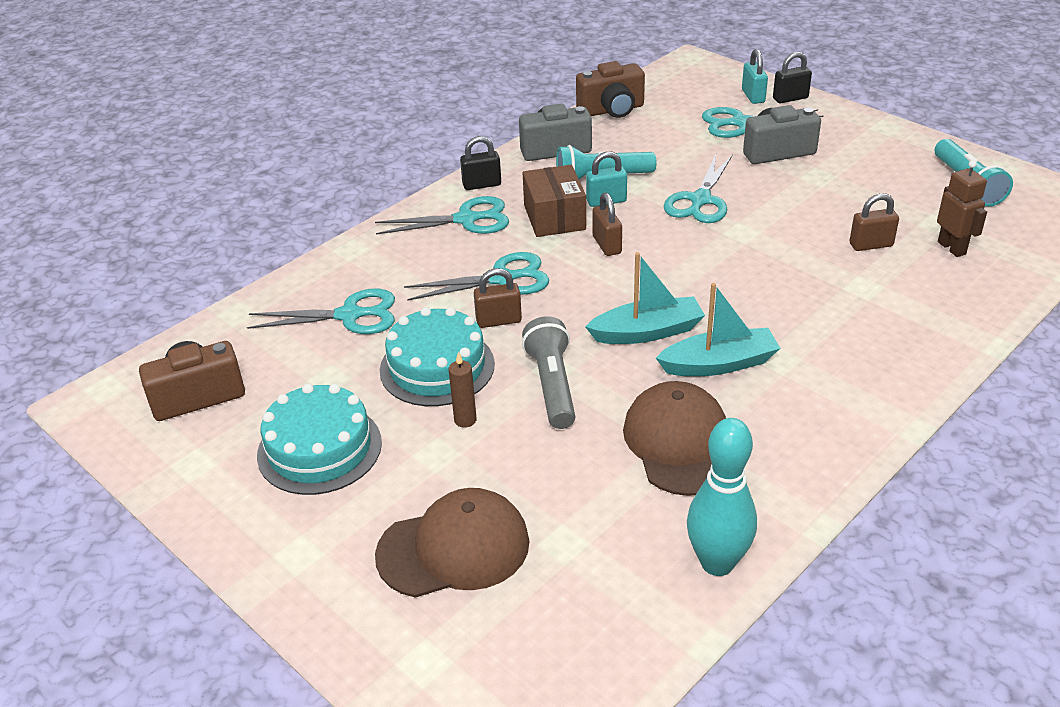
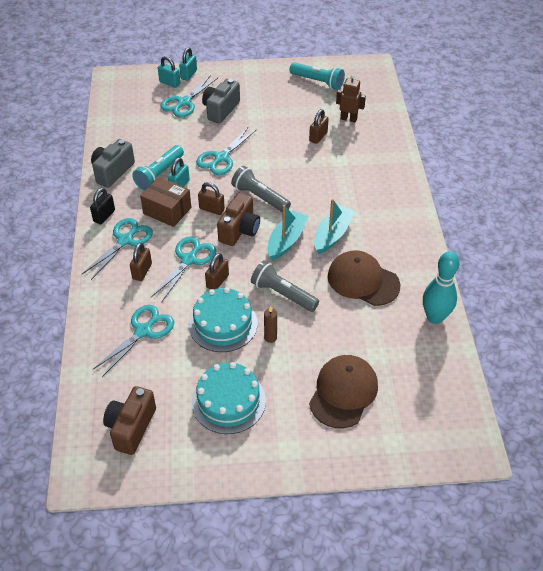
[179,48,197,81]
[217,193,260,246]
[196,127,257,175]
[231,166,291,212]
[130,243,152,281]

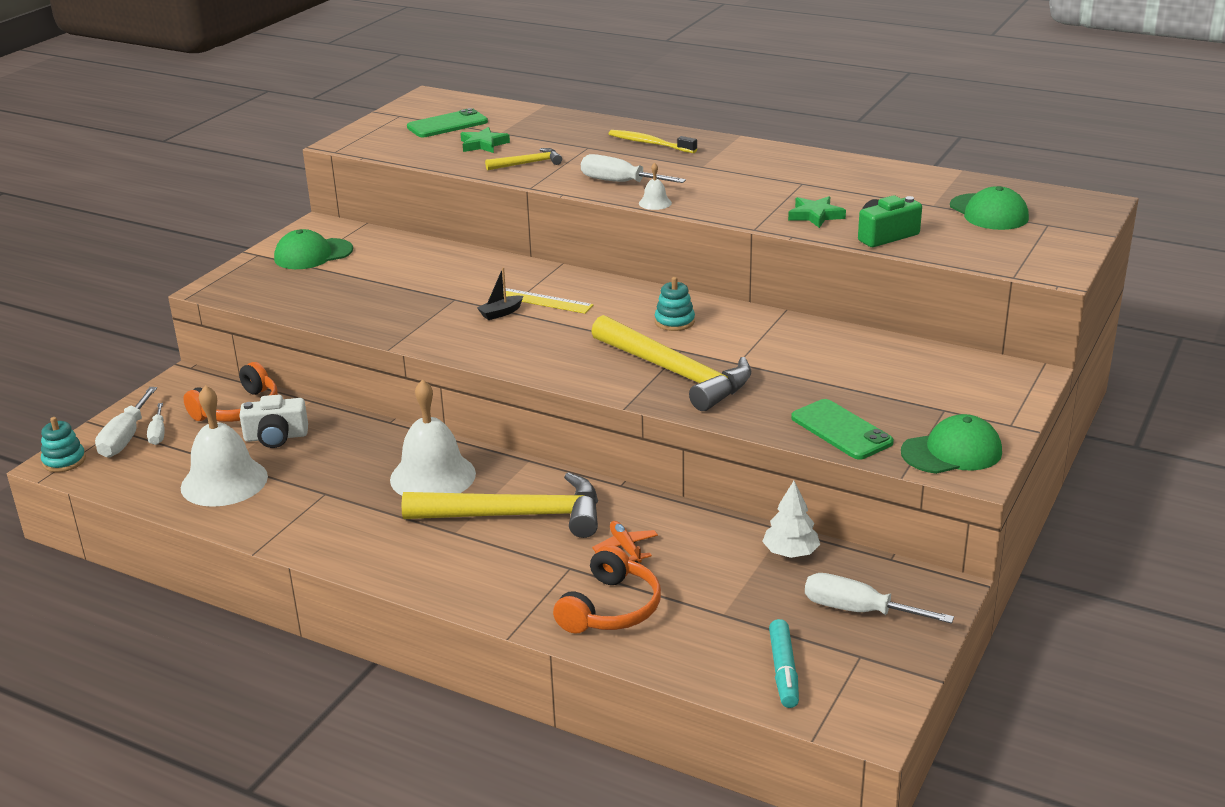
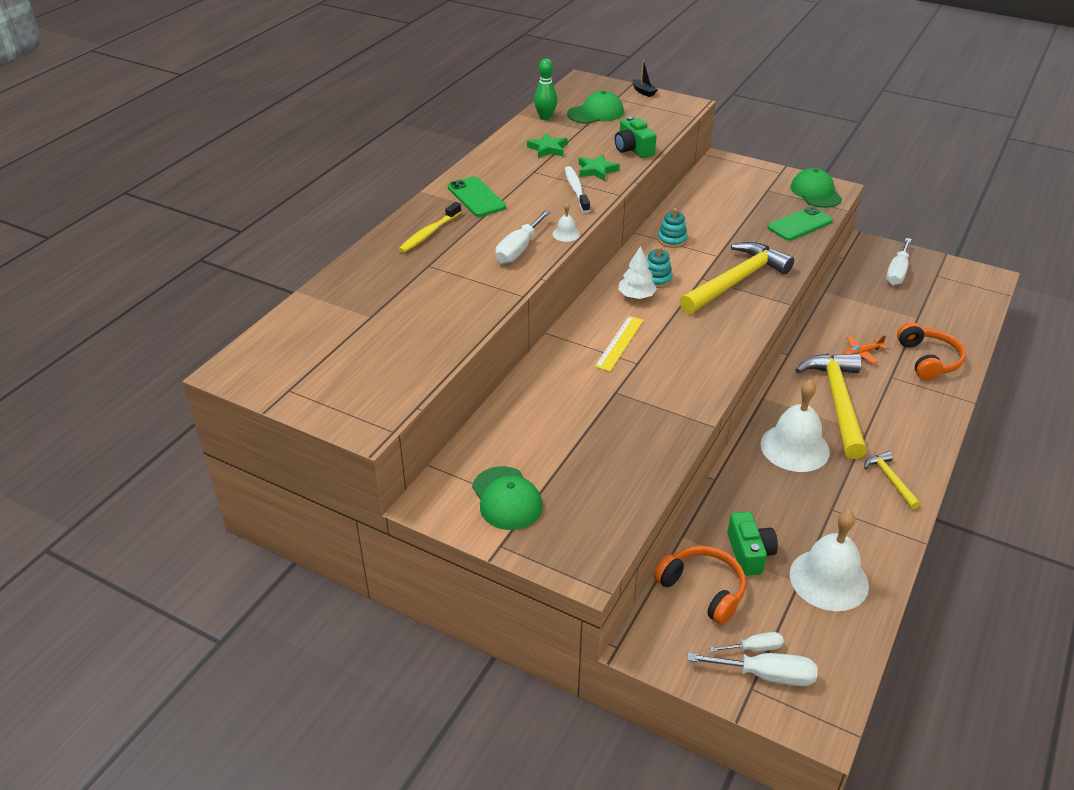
[448,177,506,217]
[527,133,568,158]
[864,451,921,509]
[632,60,658,97]
[727,512,778,576]
[658,208,688,248]
[618,246,657,299]
[897,322,966,381]
[769,619,799,708] (first image)
[534,59,557,120]
[564,166,590,213]

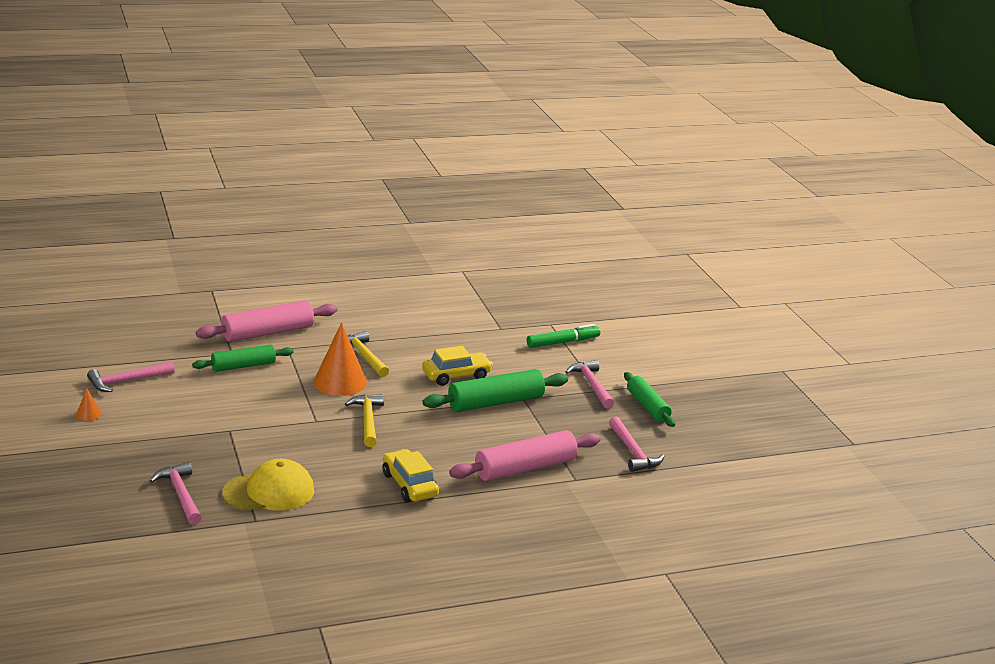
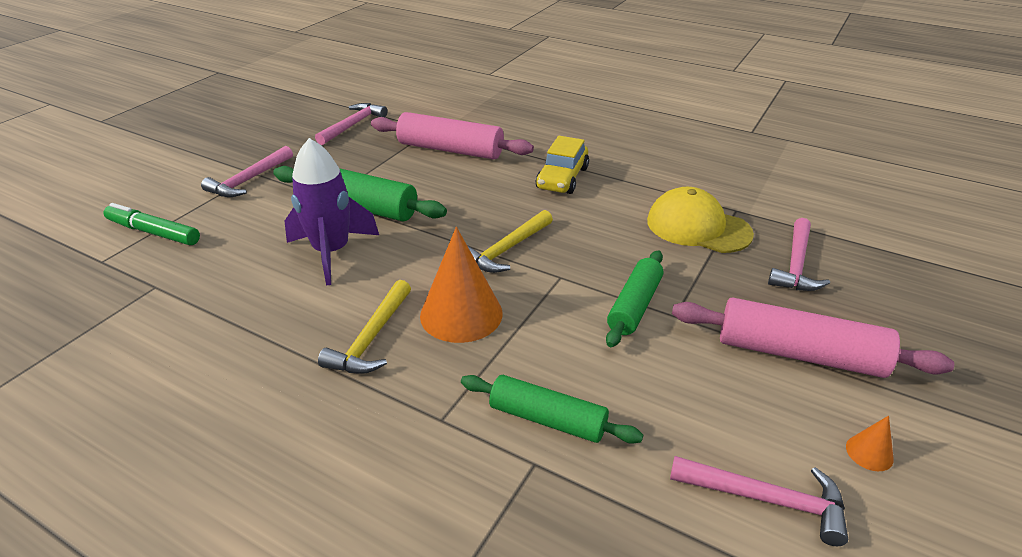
[672,298,954,378]
[284,138,379,285]
[606,250,663,347]

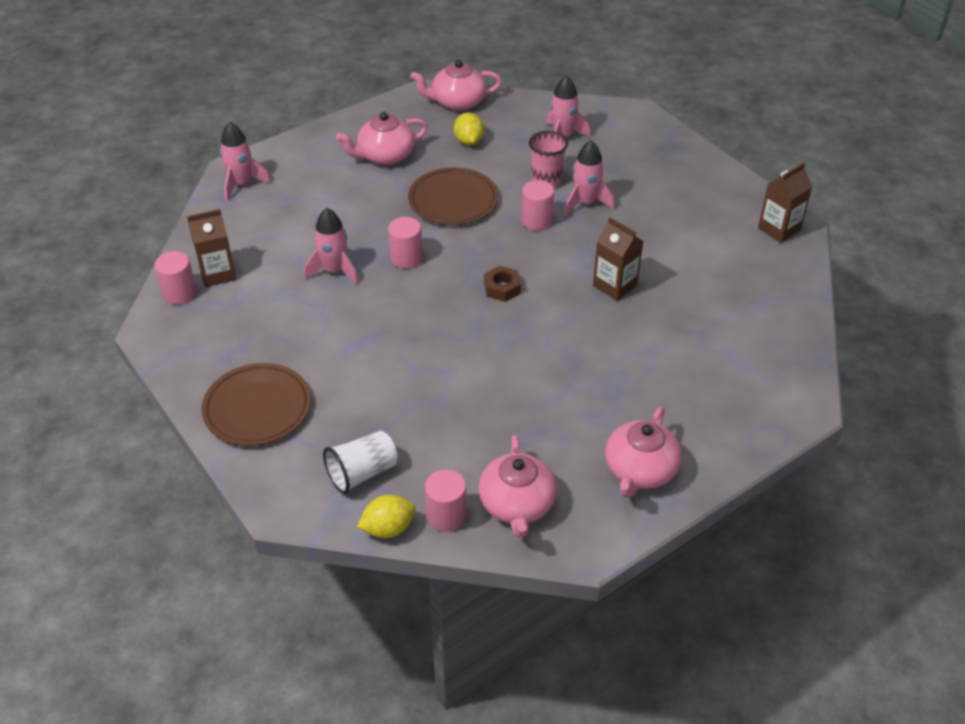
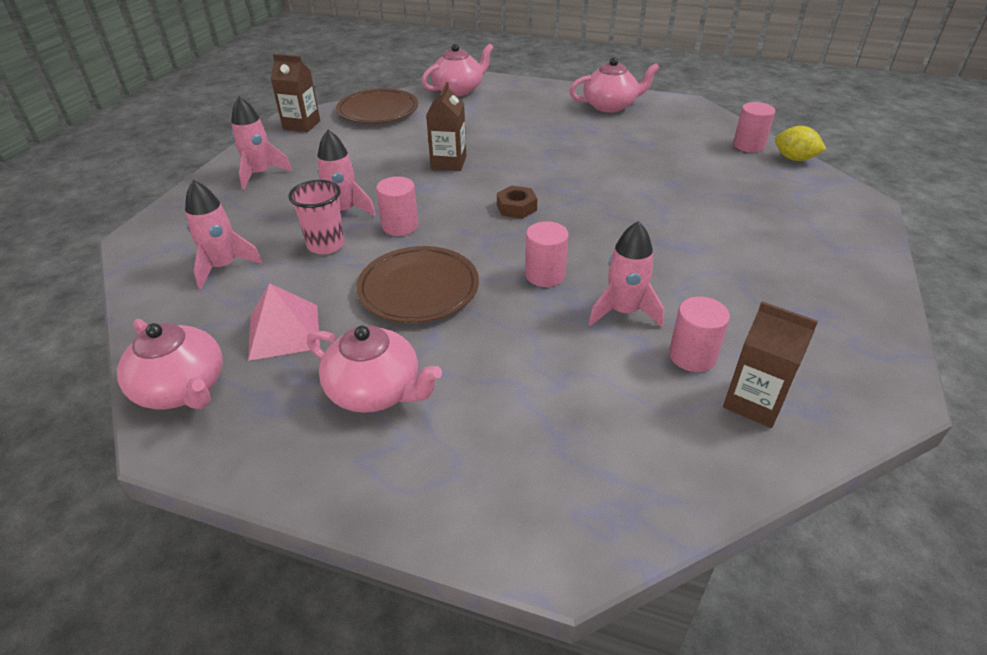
[248,283,320,361]
[231,97,292,190]
[669,297,730,372]
[336,88,418,124]
[323,431,398,494] (first image)
[422,43,494,96]

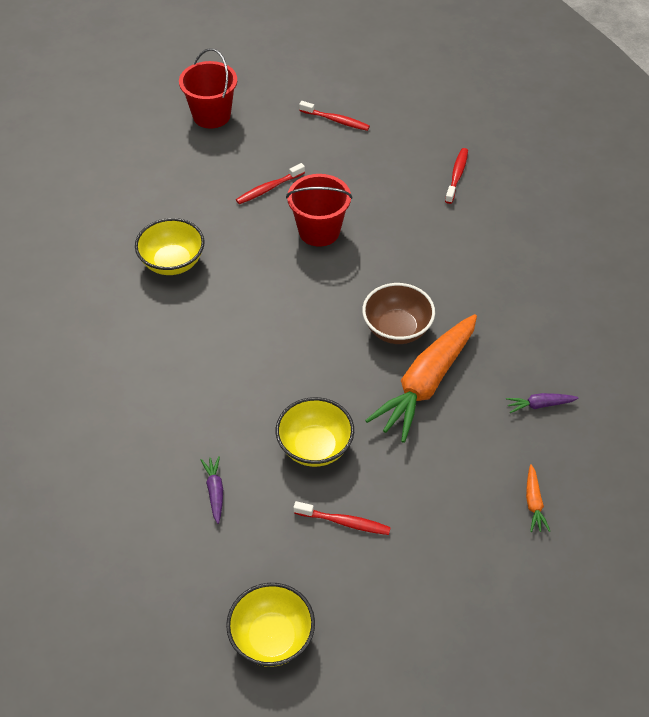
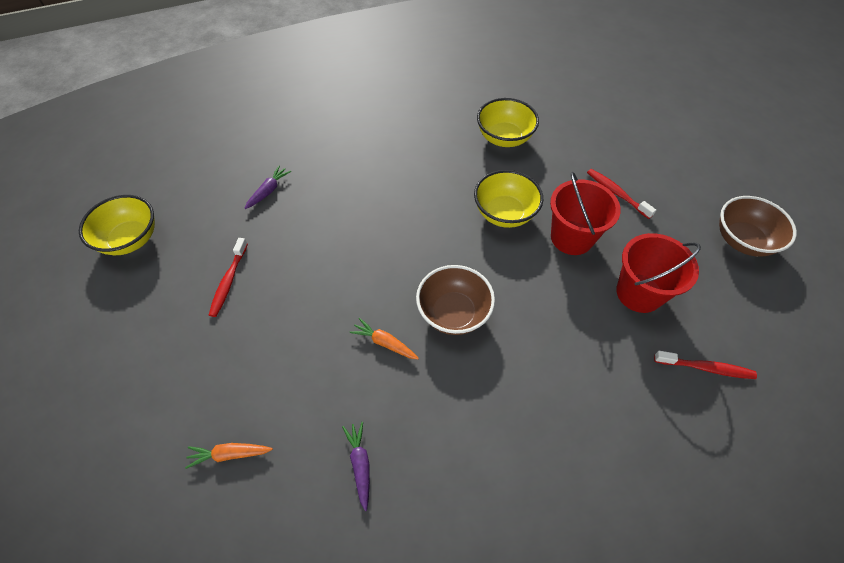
[616,233,701,313]
[719,196,797,257]
[350,318,419,359]
[474,170,543,228]
[244,166,291,209]

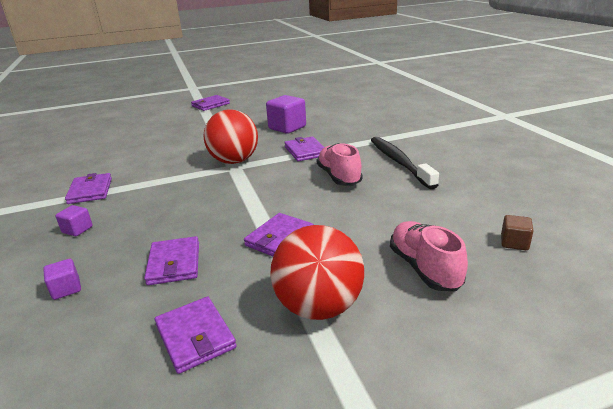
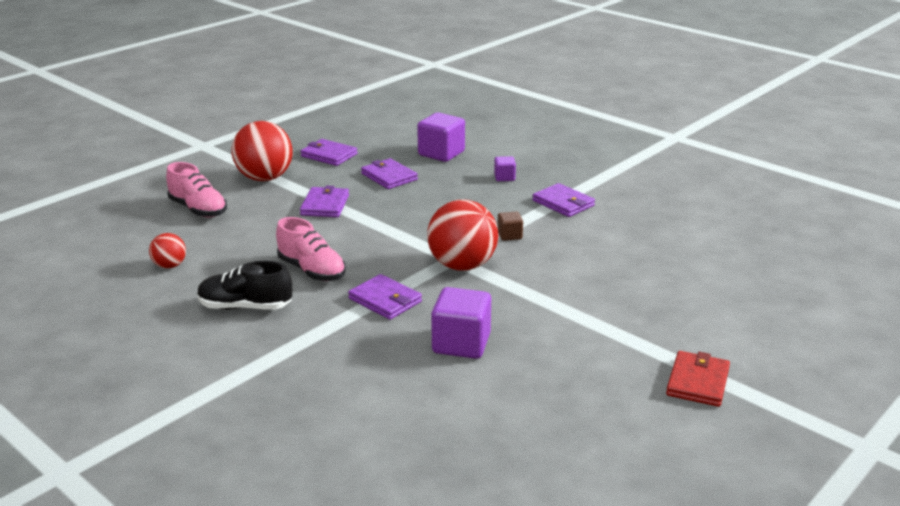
[666,351,730,407]
[197,261,292,310]
[497,211,523,241]
[417,113,465,162]
[149,233,186,268]

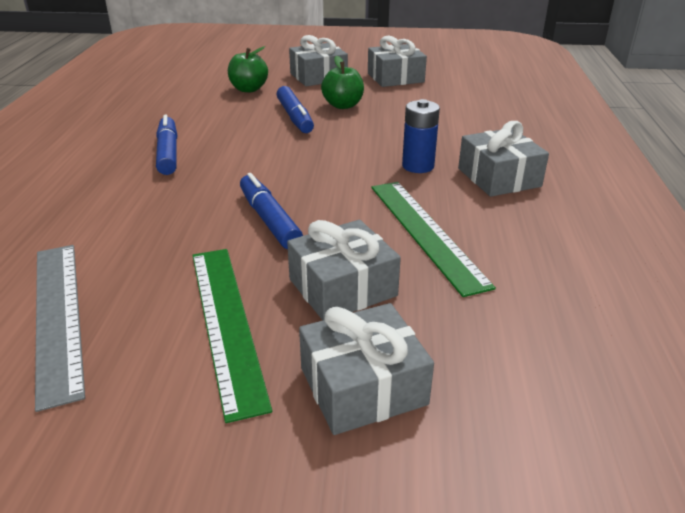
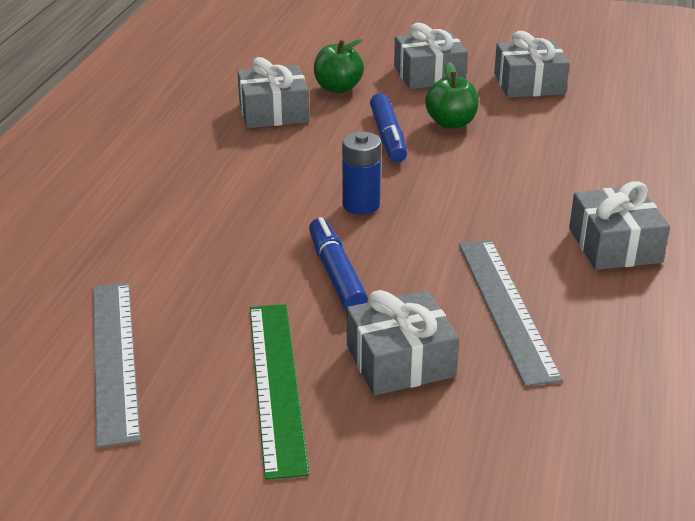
[342,132,381,215]
[156,115,177,175] (first image)
[459,240,563,386]
[237,57,309,128]

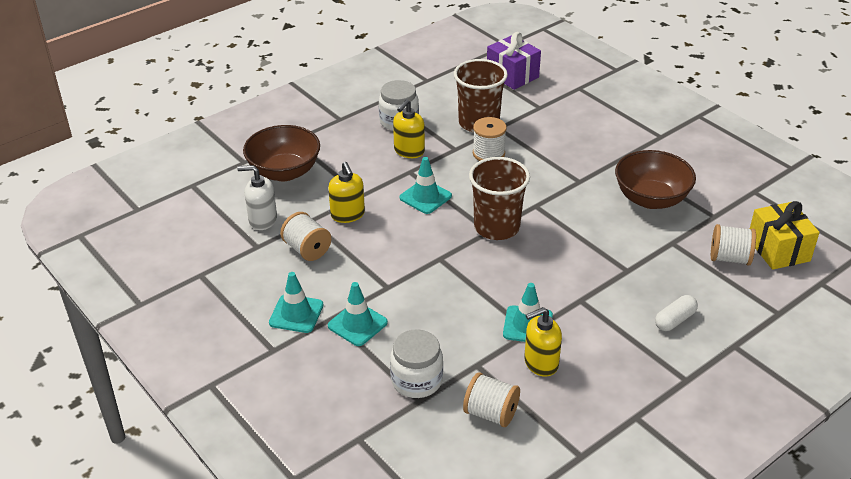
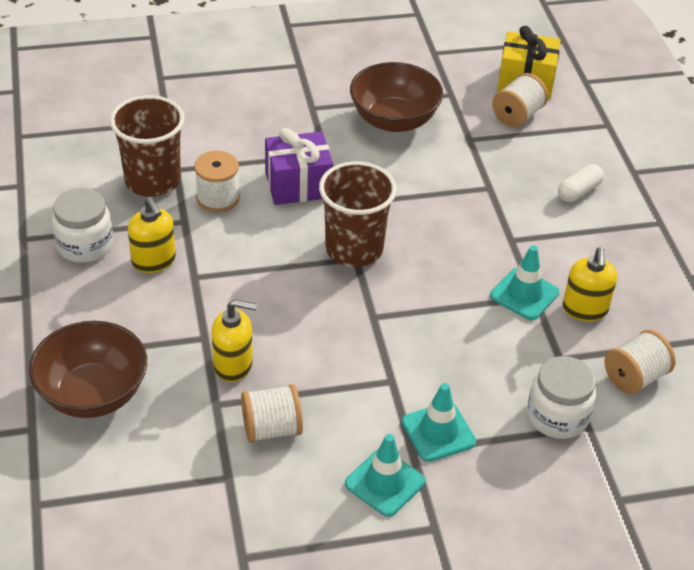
[265,128,333,205]
[400,157,452,214] (first image)
[237,165,277,230] (first image)
[558,164,604,202]

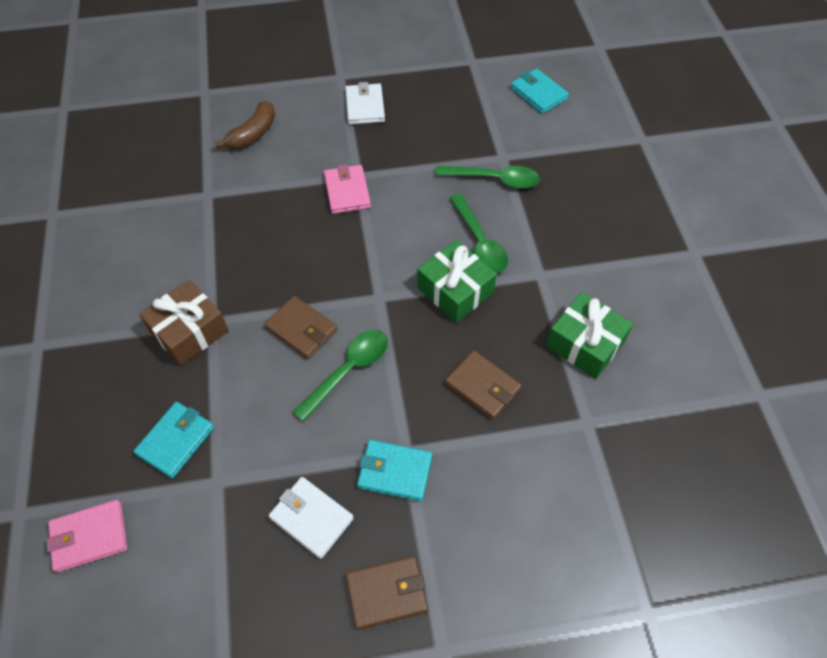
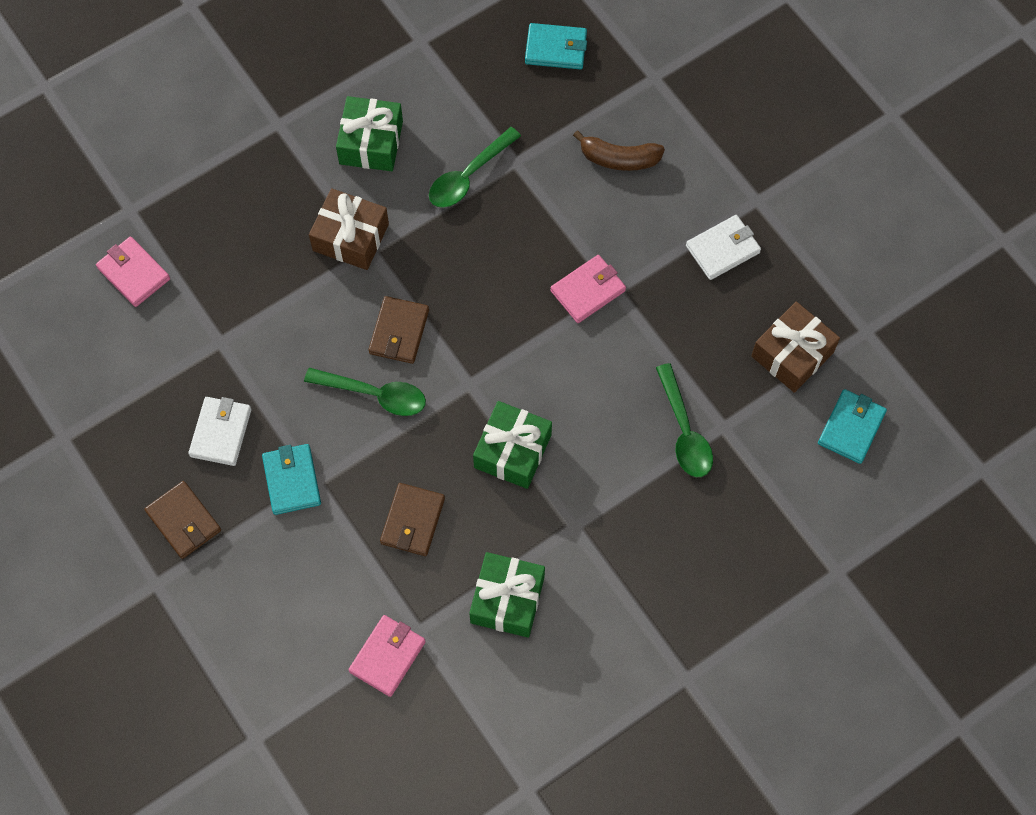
[429,127,521,208]
[525,23,587,69]
[336,96,403,171]
[751,302,840,393]
[349,615,426,697]

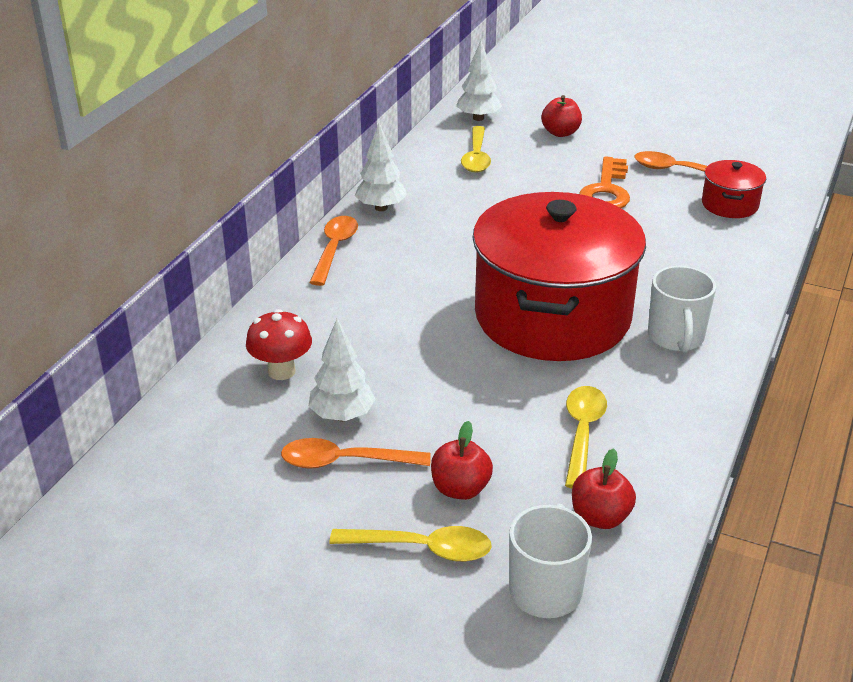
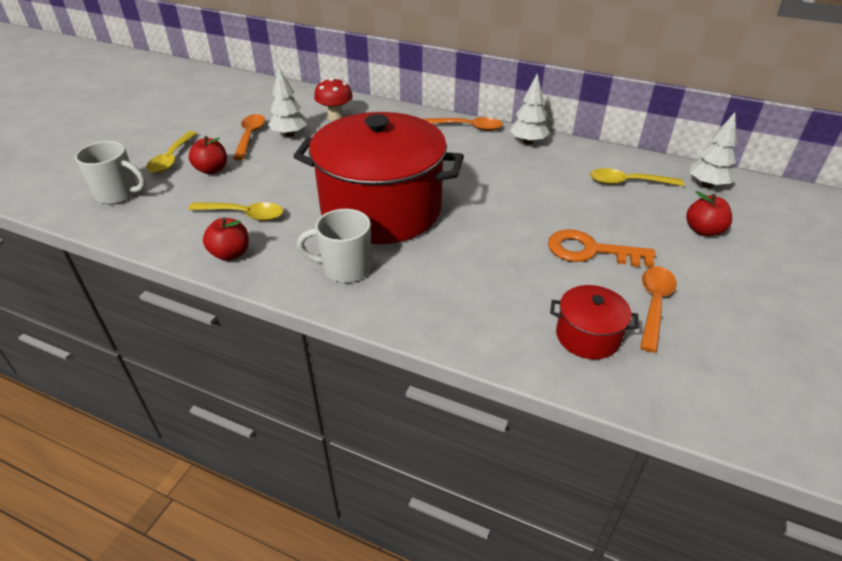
[203,217,249,261]

